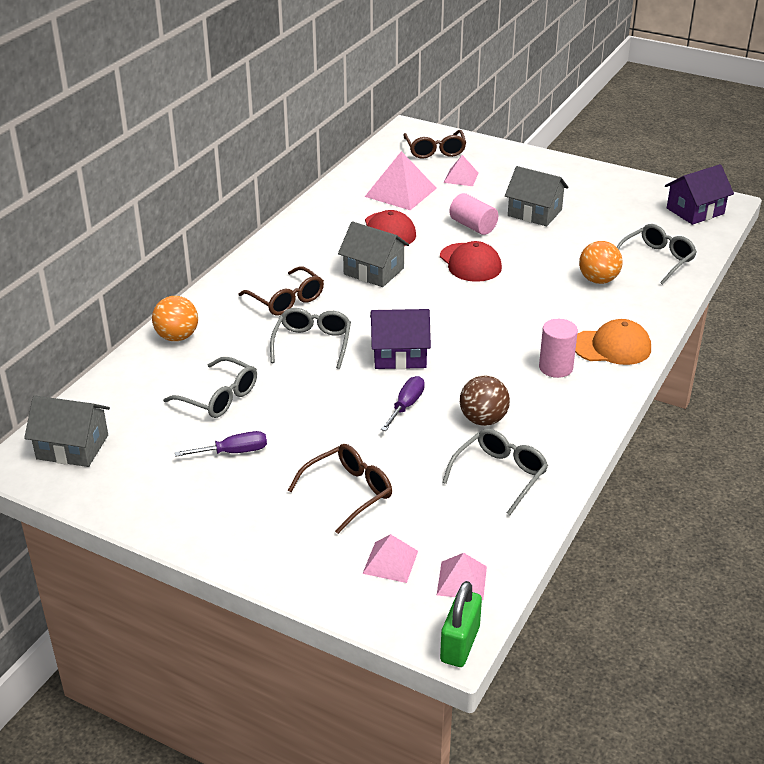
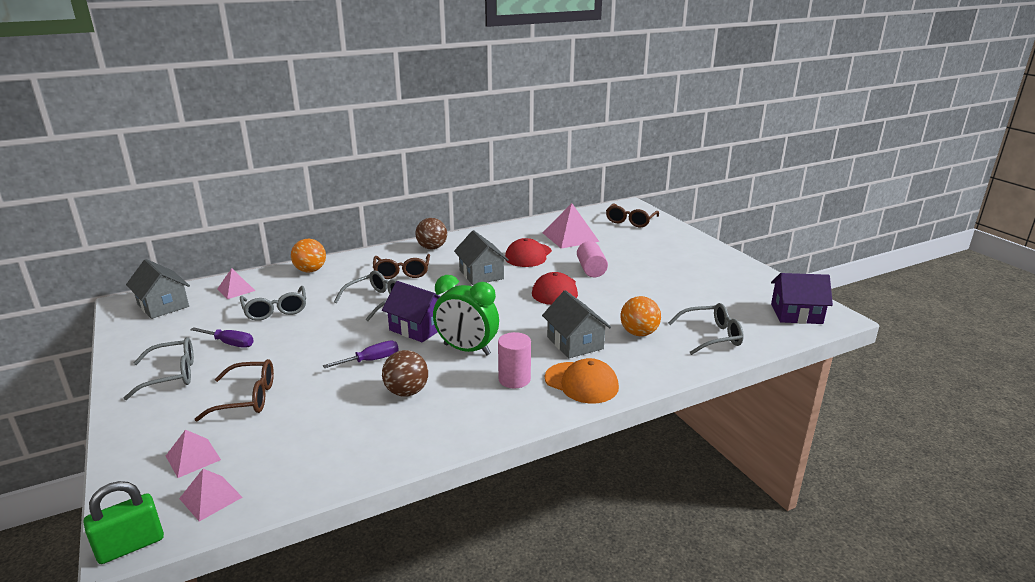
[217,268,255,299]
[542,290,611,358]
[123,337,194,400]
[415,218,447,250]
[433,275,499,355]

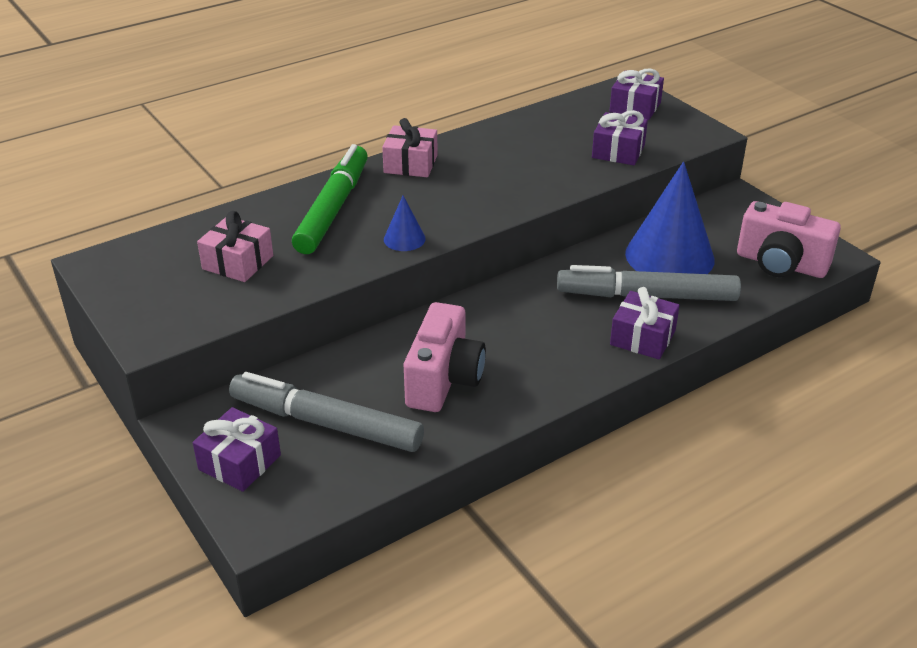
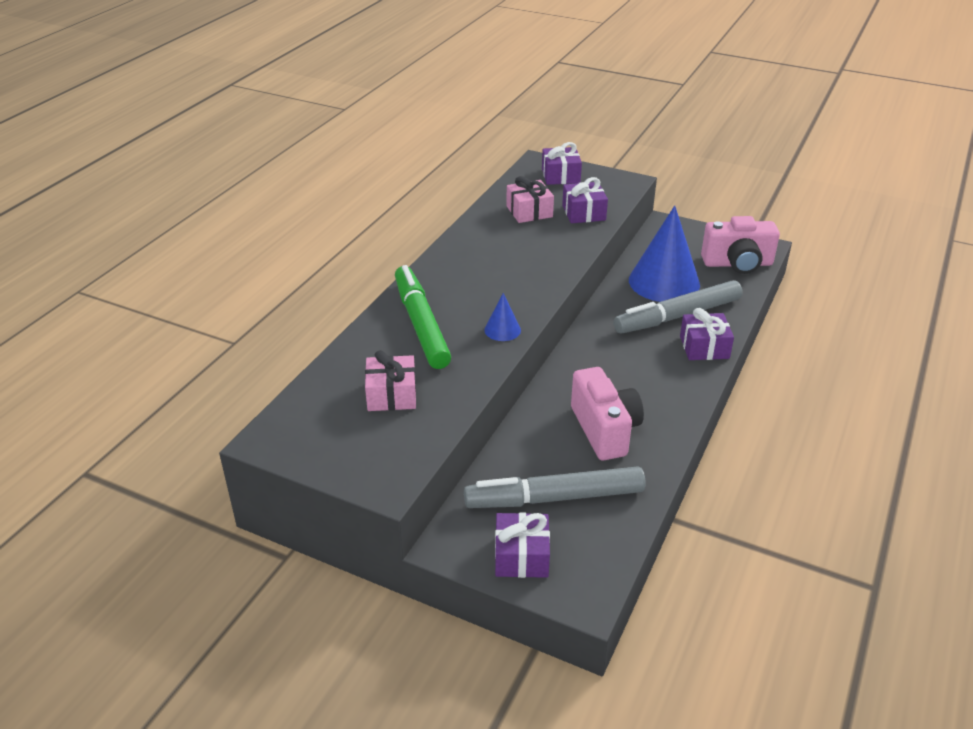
[506,176,554,223]

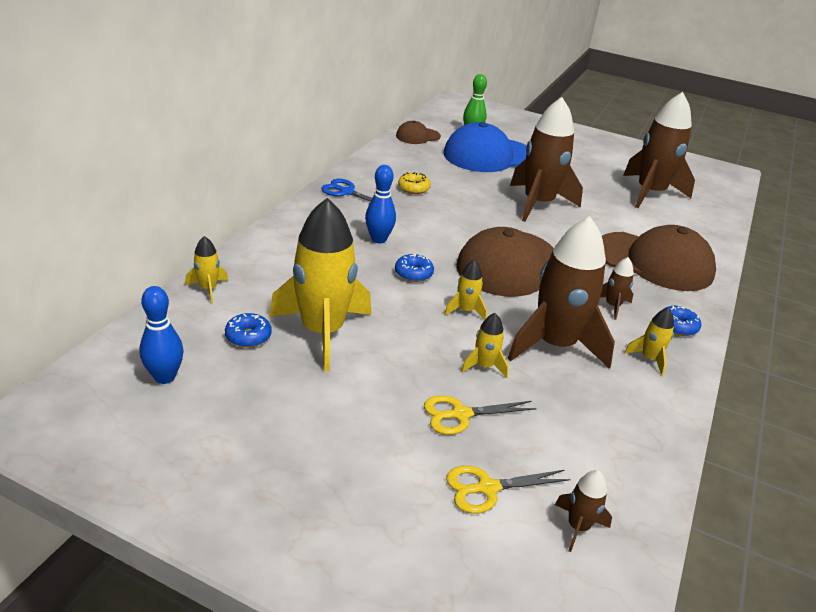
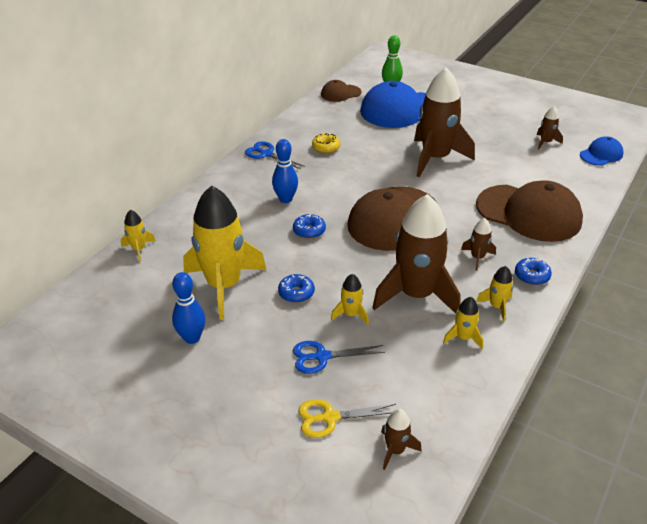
[537,106,563,149]
[443,297,483,349]
[172,272,206,344]
[278,274,315,303]
[293,341,385,374]
[580,136,623,166]

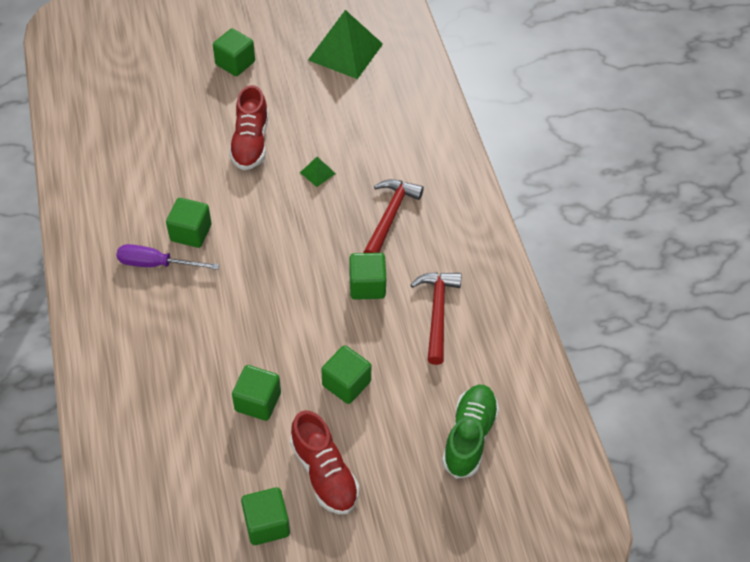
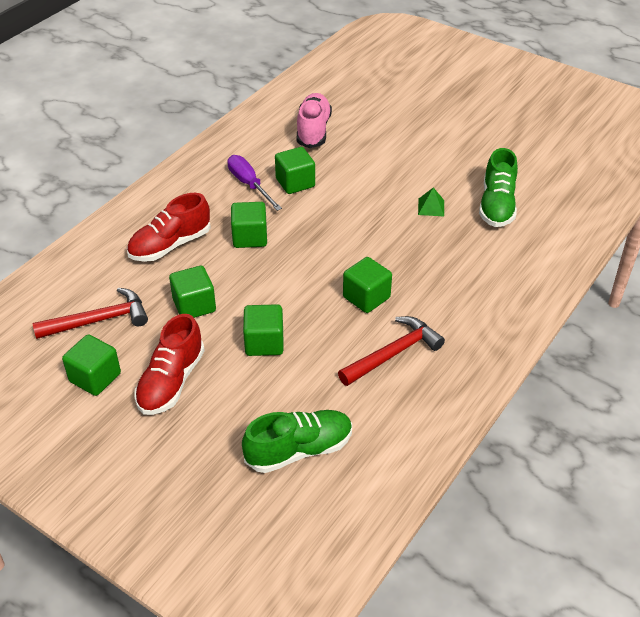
[308,10,383,79] (first image)
[231,202,267,248]
[127,193,211,262]
[32,288,148,339]
[297,93,332,148]
[479,148,518,227]

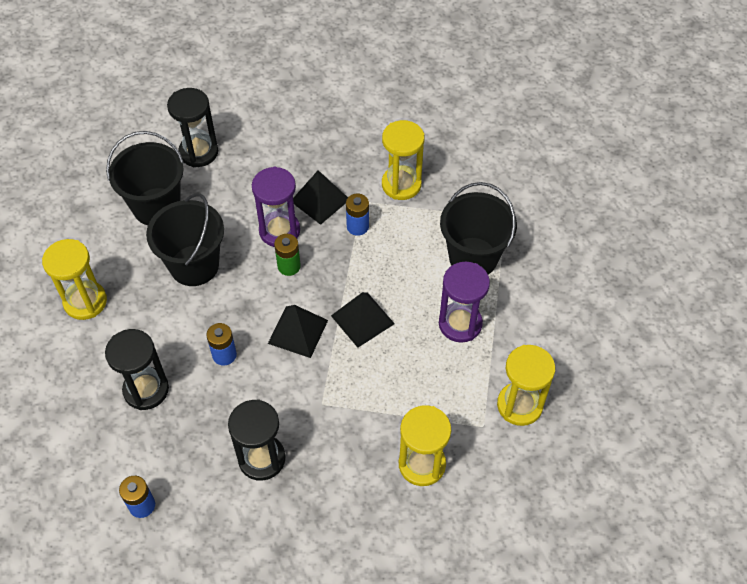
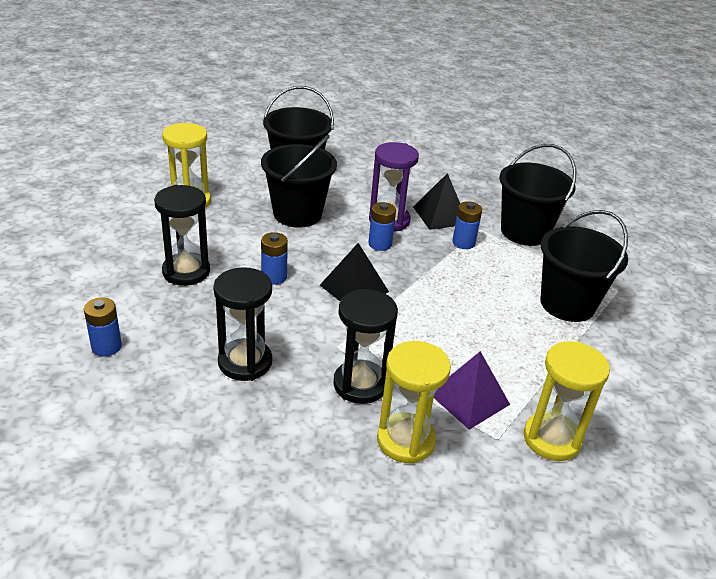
[333,289,398,404]
[499,144,577,246]
[368,202,396,251]
[439,262,490,343] (first image)
[331,292,395,348] (first image)
[434,351,510,430]

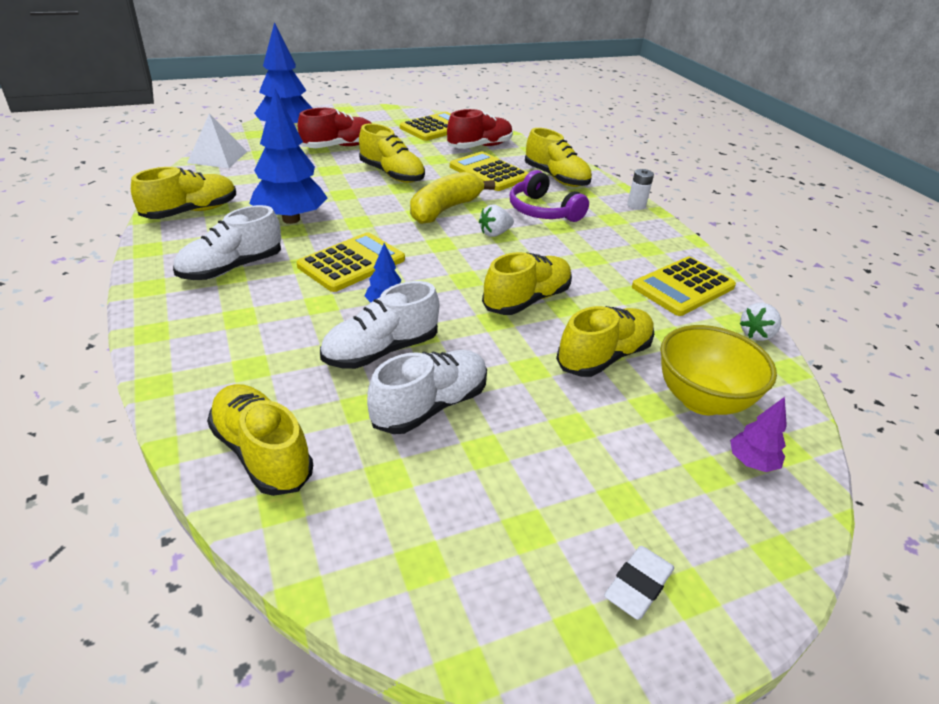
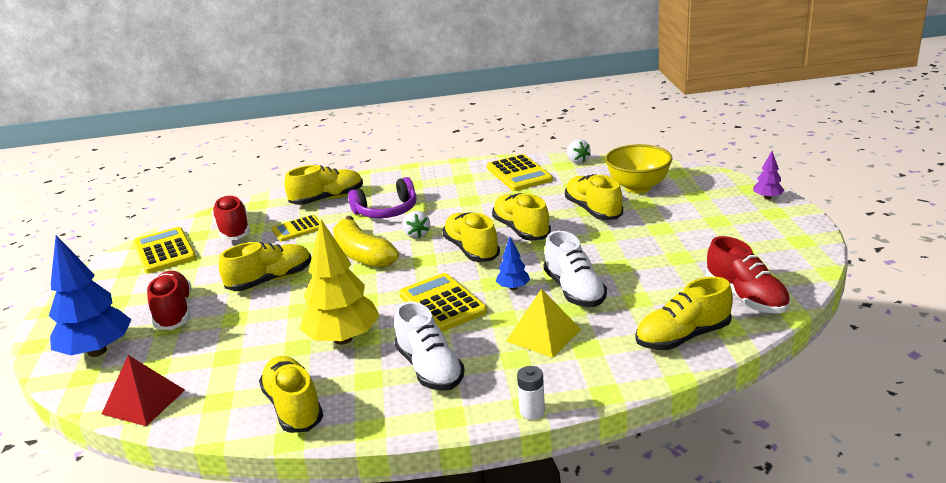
[300,220,380,344]
[102,355,185,426]
[272,215,320,241]
[517,366,545,420]
[367,350,487,434] (first image)
[753,151,785,200]
[604,546,674,620] (first image)
[443,212,500,262]
[706,236,790,314]
[506,289,581,358]

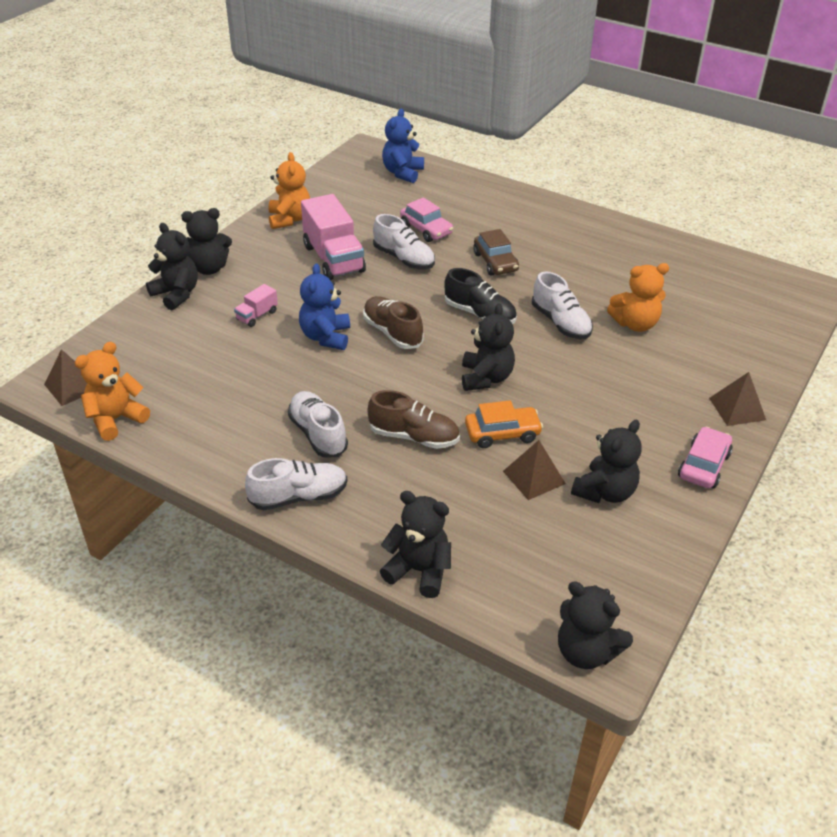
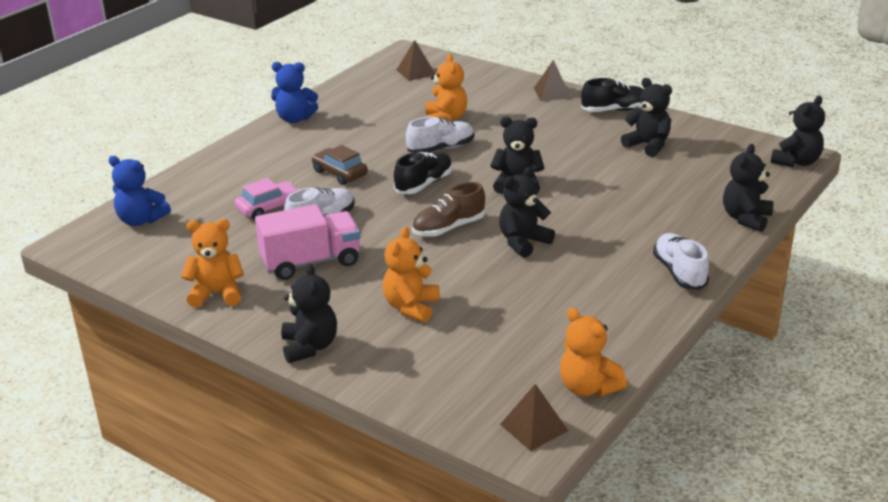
[499,167,555,258]
[312,145,368,185]
[271,62,318,123]
[382,226,439,323]
[368,390,460,449] (first image)
[288,391,348,458] (first image)
[465,400,543,448] (first image)
[581,78,643,112]
[396,40,435,81]

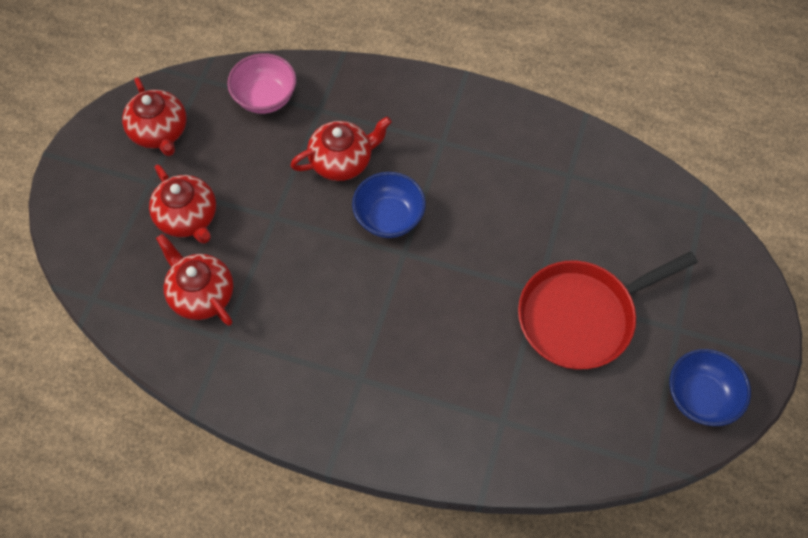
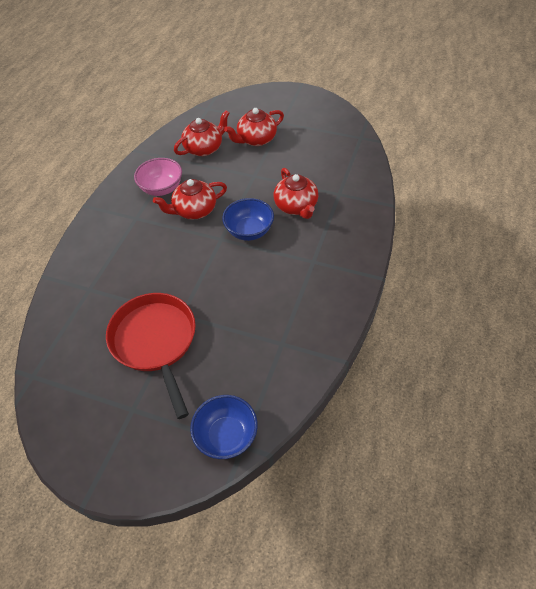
[134,158,182,196]
[153,179,227,220]
[190,395,258,459]

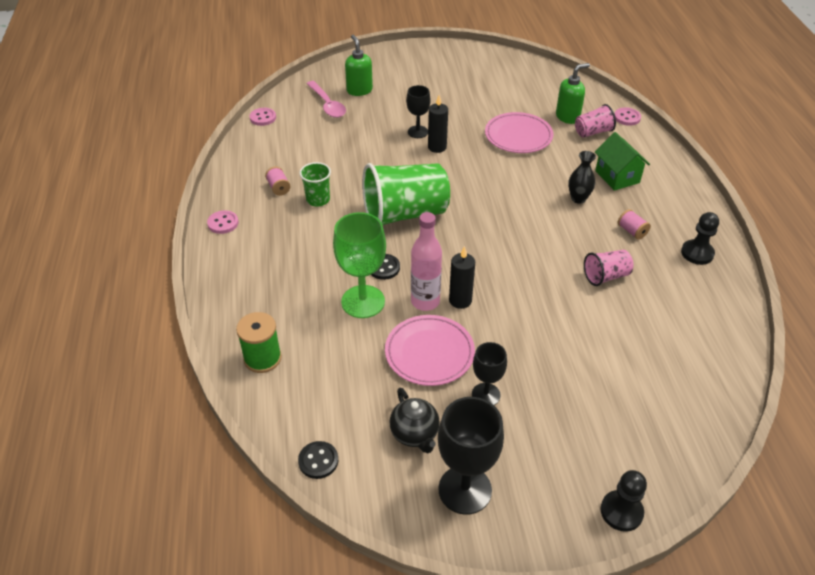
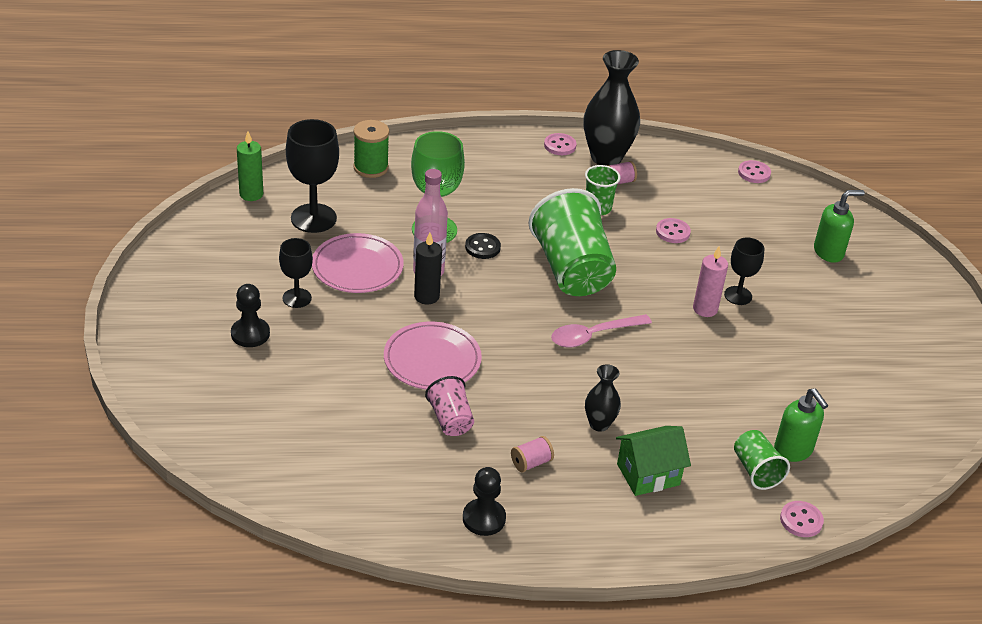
[551,314,652,347]
[693,246,728,317]
[734,430,790,490]
[384,322,482,390]
[389,388,440,453] (first image)
[286,119,339,233]
[237,131,263,201]
[231,284,270,347]
[584,50,640,165]
[656,218,691,243]

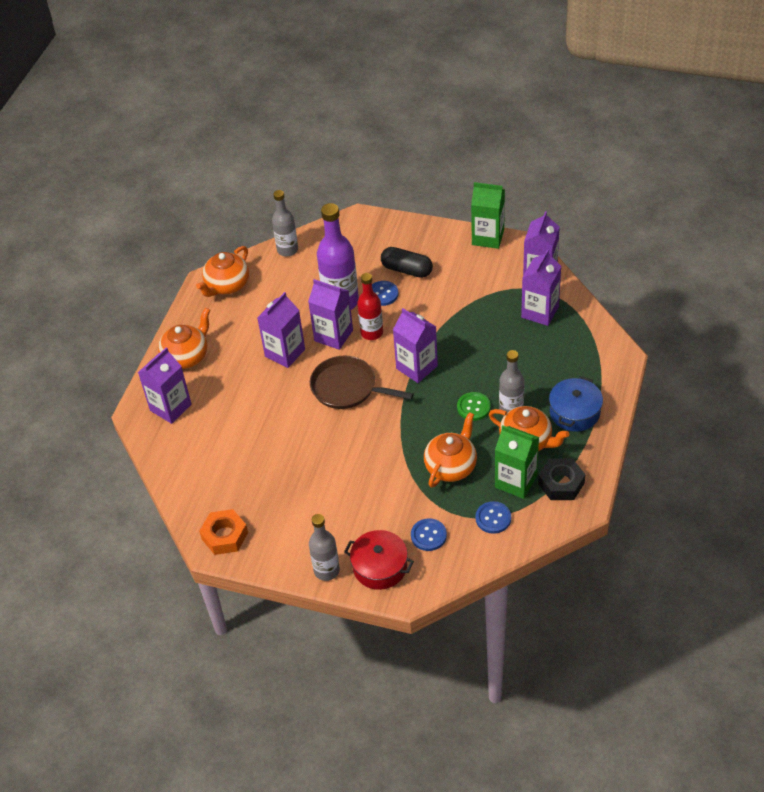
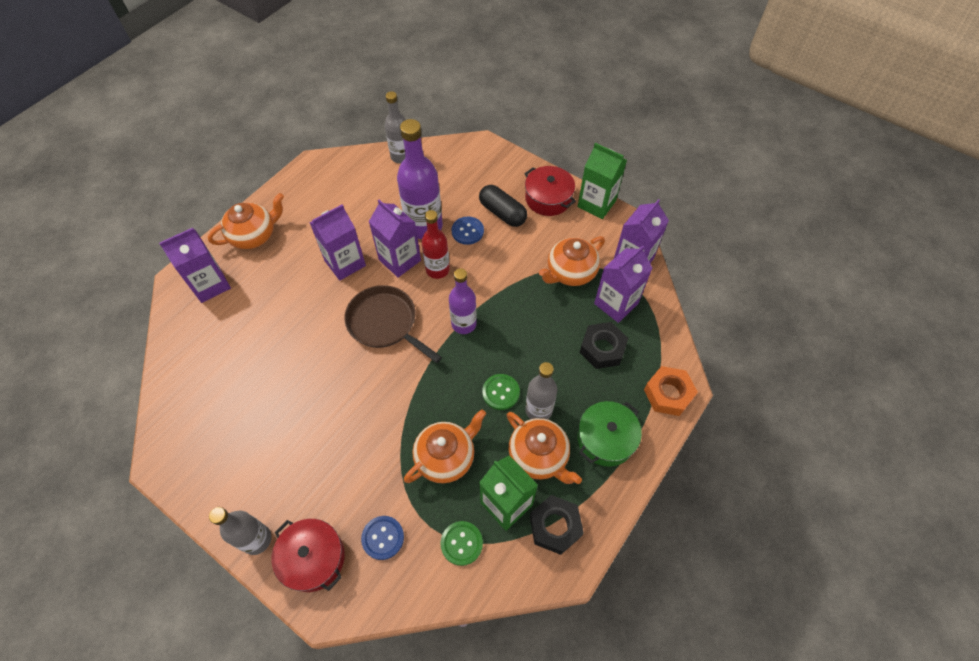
[539,236,605,286]
[449,268,477,334]
[577,401,642,467]
[440,521,483,566]
[644,366,698,416]
[524,166,576,216]
[580,322,628,369]

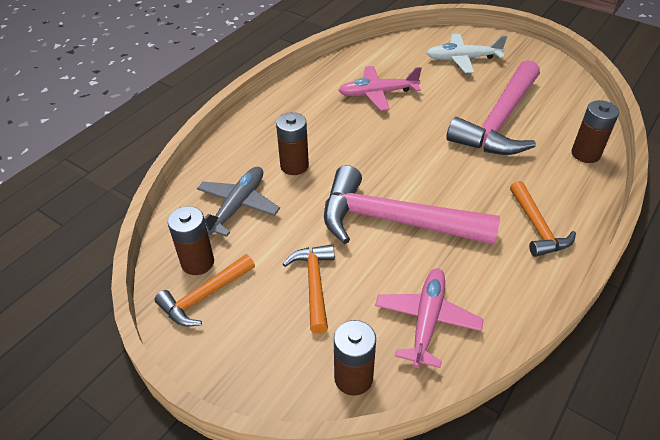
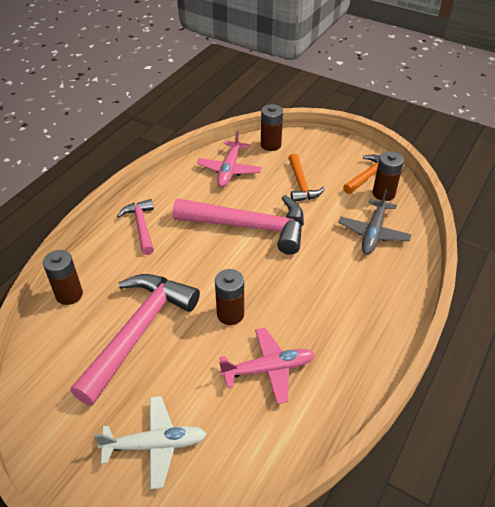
[215,269,244,325]
[117,199,154,255]

